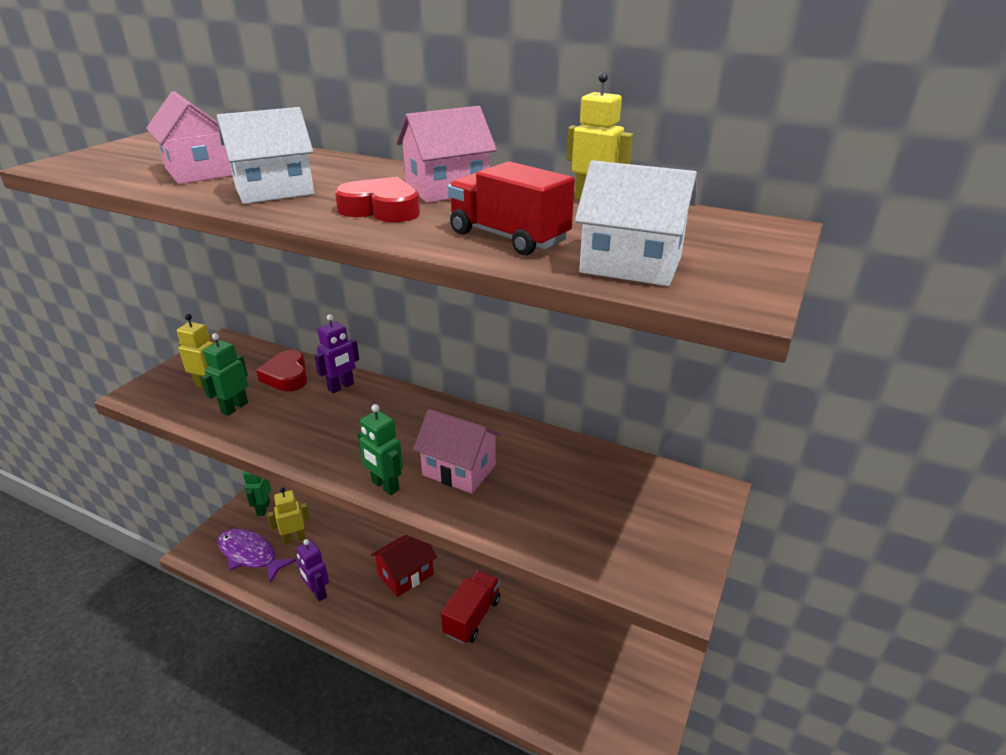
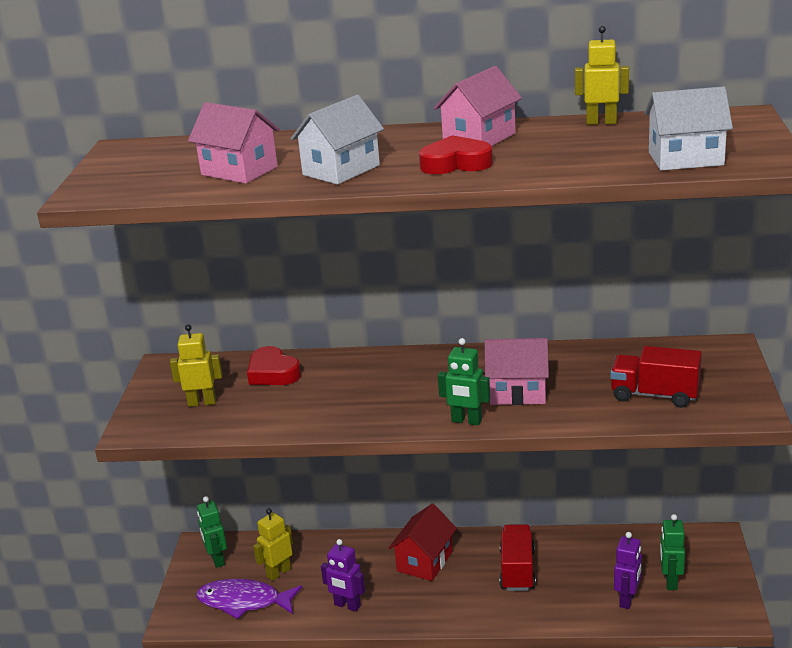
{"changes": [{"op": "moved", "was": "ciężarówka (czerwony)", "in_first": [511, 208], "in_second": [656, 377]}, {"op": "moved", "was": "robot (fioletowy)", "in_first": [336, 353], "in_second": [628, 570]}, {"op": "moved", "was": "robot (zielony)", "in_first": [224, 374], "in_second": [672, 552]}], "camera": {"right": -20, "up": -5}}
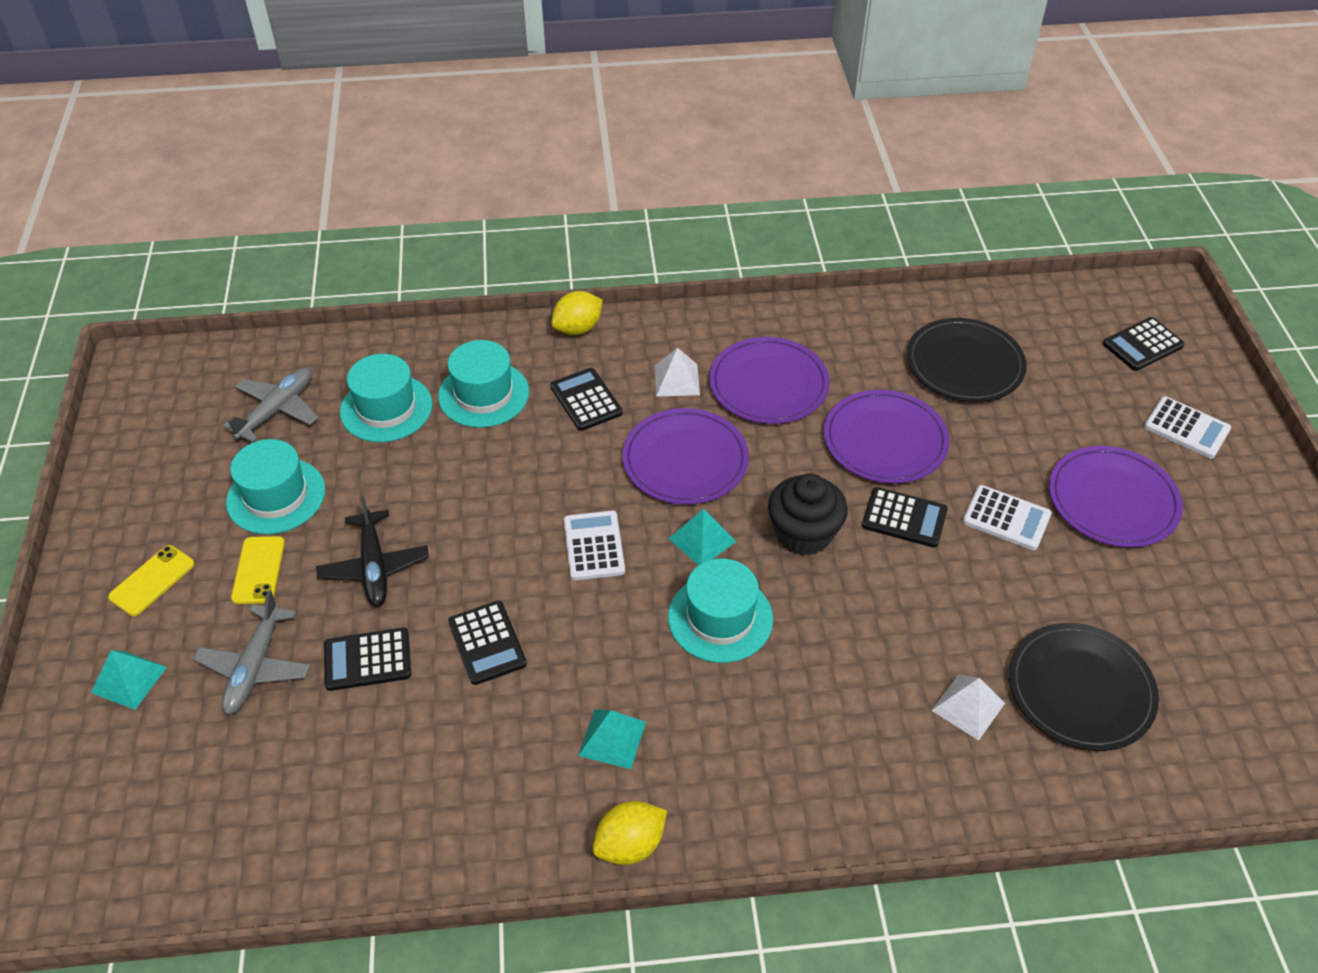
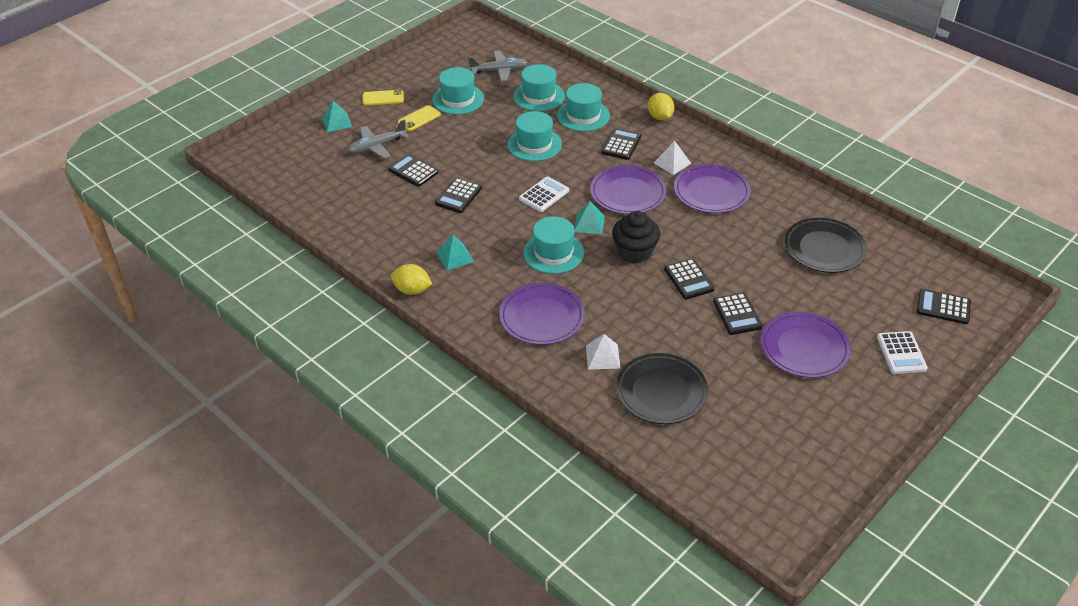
{"changes": [{"op": "turned", "was": "cytryna (żółty)", "in_first": [577, 313], "in_second": [661, 106], "clockwise": 60}, {"op": "moved", "was": "talerz (fioletowy)", "in_first": [887, 437], "in_second": [542, 314]}, {"op": "recoloured", "was": "kalkulator (biały)", "now": "kalkulator (czarny)", "in_first": [1007, 517], "in_second": [737, 314]}, {"op": "removed", "was": "samolot (czarny)", "in_first": [372, 551]}, {"op": "added", "now": "kapelusz (turkusowy)", "in_second": [535, 136]}], "camera": {"right": 50, "up": -5}}
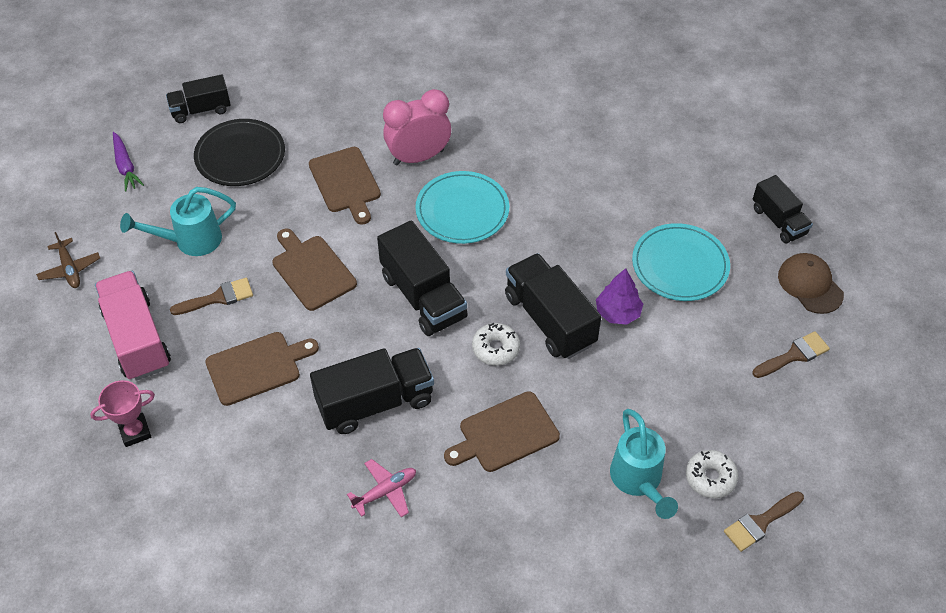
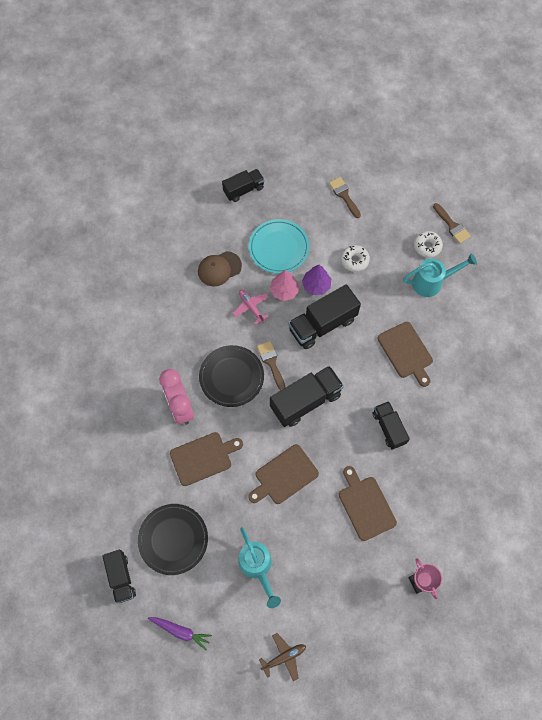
{"changes": [{"op": "turned", "was": "marchewka (fioletowy)", "in_first": [128, 162], "in_second": [180, 633], "clockwise": 45}, {"op": "recoloured", "was": "talerz (turkusowy)", "now": "talerz (czarny)", "in_first": [462, 207], "in_second": [231, 376]}, {"op": "moved", "was": "czapka (brązowy)", "in_first": [811, 283], "in_second": [220, 269]}, {"op": "removed", "was": "ciężarówka (różowy)", "in_first": [133, 326]}, {"op": "moved", "was": "pędzel (brązowy)", "in_first": [211, 296], "in_second": [271, 366]}, {"op": "moved", "was": "donut (biały)", "in_first": [496, 344], "in_second": [355, 258]}, {"op": "resized", "was": "ciężarówka (czarny)", "in_first": [372, 391], "in_second": [391, 425], "ratio": 0.63}, {"op": "moved", "was": "samolot (różowy)", "in_first": [381, 488], "in_second": [250, 307]}, {"op": "added", "now": "drzewko (różowy)", "in_second": [284, 285]}], "camera": {"right": -90, "up": 15}}
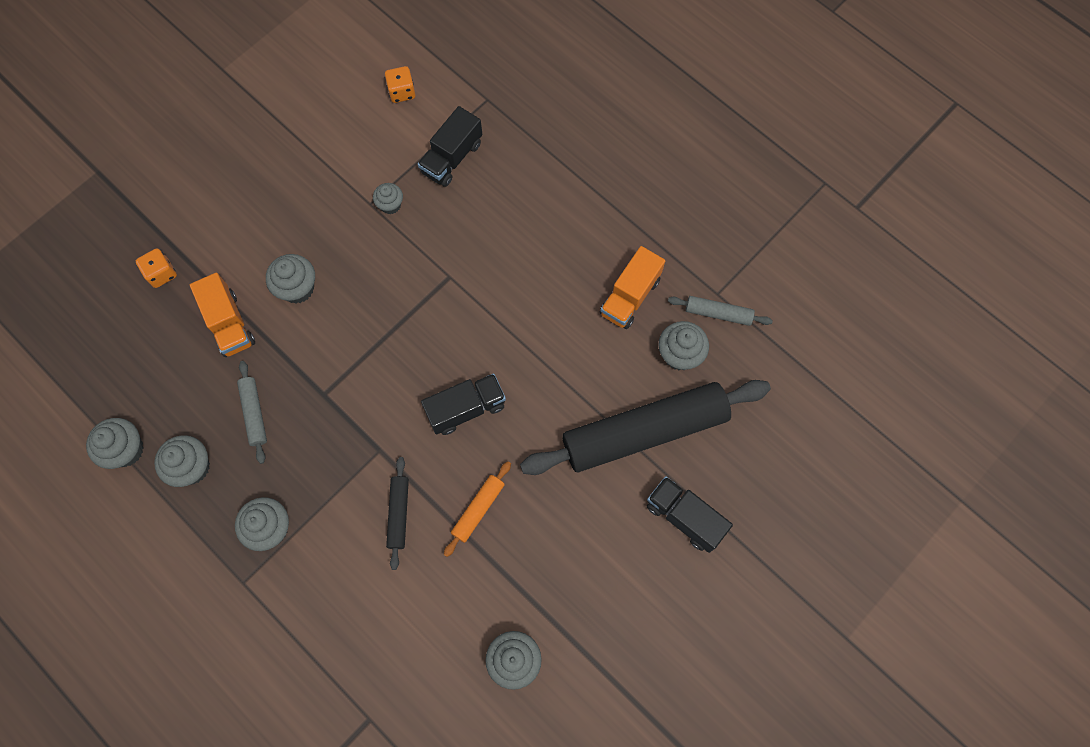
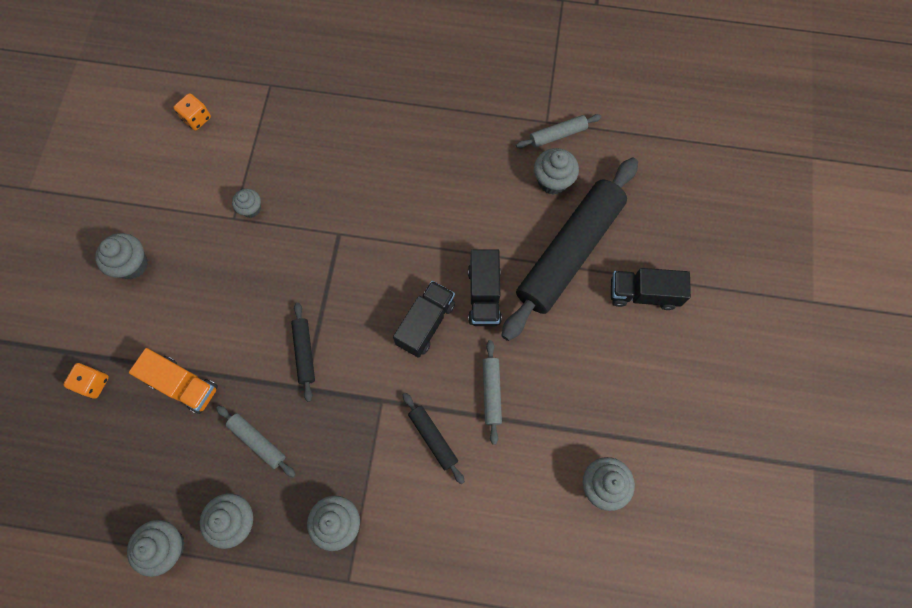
{"changes": [{"op": "moved", "was": "ciężarówka (czarny)", "in_first": [450, 146], "in_second": [485, 287]}, {"op": "removed", "was": "ciężarówka (pomarańczowy)", "in_first": [632, 287]}, {"op": "moved", "was": "muffinka (szary)", "in_first": [290, 278], "in_second": [121, 256]}, {"op": "recoloured", "was": "wałek do ciasta (pomarańczowy)", "now": "wałek do ciasta (szary)", "in_first": [477, 509], "in_second": [492, 392]}, {"op": "added", "now": "wałek do ciasta (czarny)", "in_second": [303, 352]}], "camera": {"right": -35, "up": 0}}
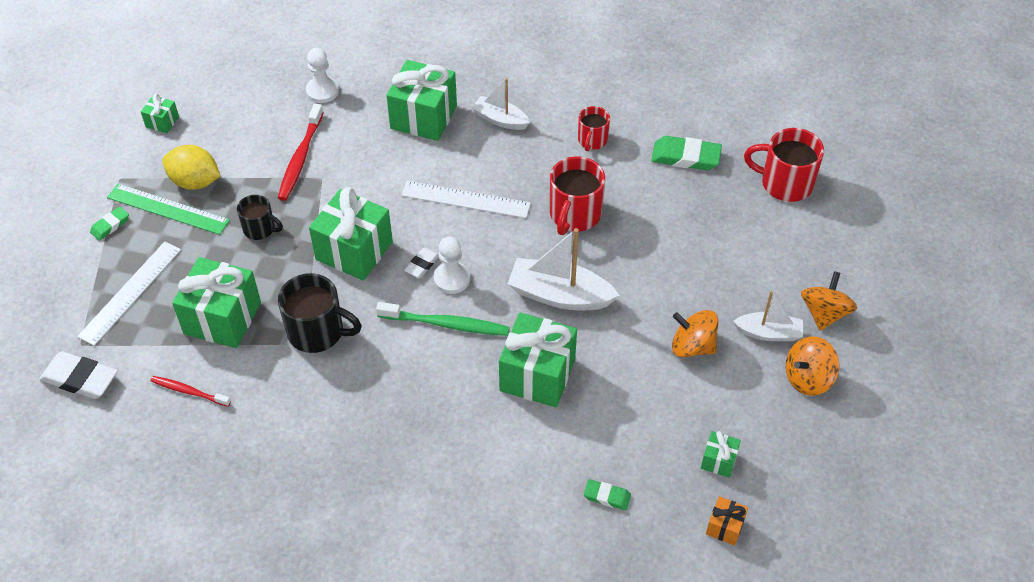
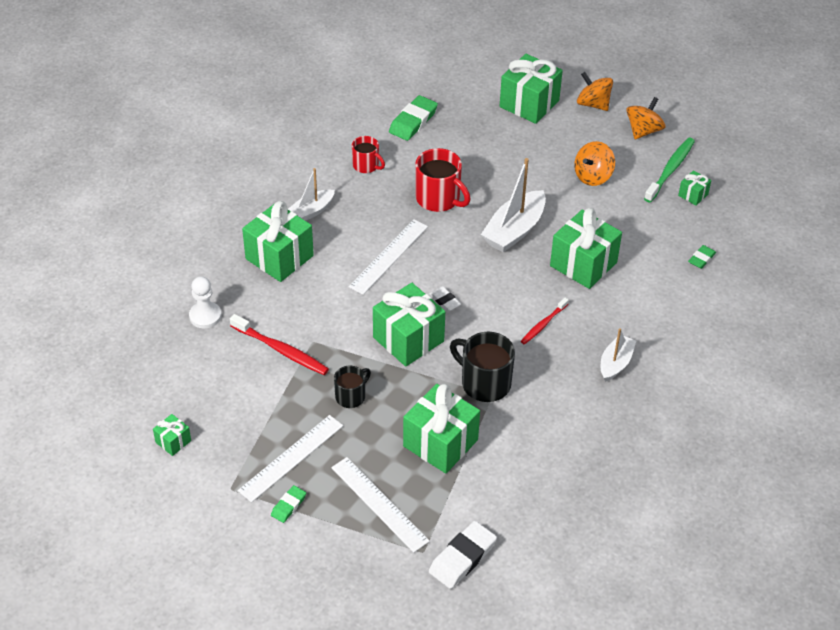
{"changes": [{"op": "removed", "was": "kubek (czerwony)", "in_first": [784, 165]}, {"op": "removed", "was": "cytryna (żółty)", "in_first": [191, 167]}, {"op": "recoloured", "was": "linijka (zielony)", "now": "linijka (biały)", "in_first": [168, 209], "in_second": [290, 459]}, {"op": "turned", "was": "gumka do mazania (zielony)", "in_first": [109, 224], "in_second": [288, 504], "clockwise": 60}, {"op": "removed", "was": "pionek (biały)", "in_first": [452, 265]}, {"op": "turned", "was": "kubek (czarny)", "in_first": [320, 313], "in_second": [482, 367], "clockwise": -90}, {"op": "moved", "was": "łódka (biały)", "in_first": [768, 316], "in_second": [618, 355]}, {"op": "moved", "was": "szczoteczka do zębów (zielony)", "in_first": [443, 319], "in_second": [669, 170]}, {"op": "turned", "was": "bączek (pomarańczowy)", "in_first": [812, 366], "in_second": [646, 118], "clockwise": -135}, {"op": "moved", "was": "szczoteczka do zębów (czerwony)", "in_first": [191, 391], "in_second": [544, 321]}, {"op": "removed", "was": "prezent (pomarańczowy)", "in_first": [727, 521]}, {"op": "added", "now": "prezent (zielony)", "in_second": [531, 89]}], "camera": {"right": -70, "up": -5}}
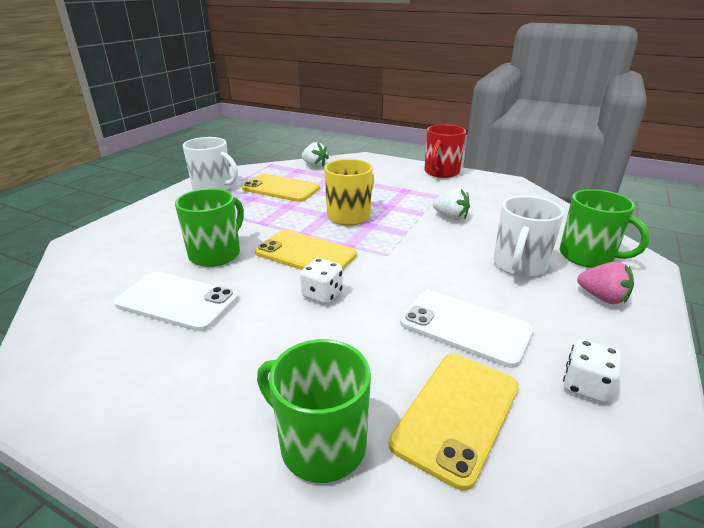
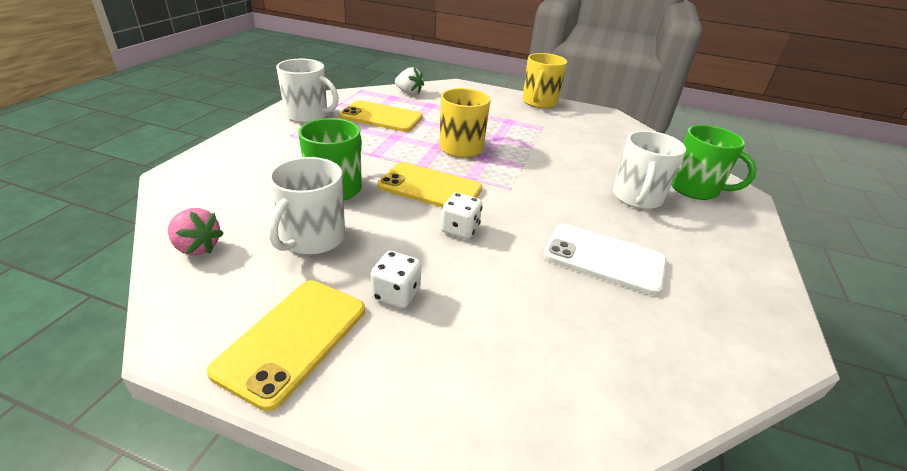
{"changes": [{"op": "recoloured", "was": "kubek (czerwony)", "now": "kubek (żółty)", "in_first": [445, 151], "in_second": [544, 80]}, {"op": "removed", "was": "truskawka (biały)", "in_first": [451, 204]}, {"op": "moved", "was": "truskawka (różowy)", "in_first": [605, 283], "in_second": [196, 231]}, {"op": "replaced", "was": "telefon (biały)", "now": "kubek (biały)", "in_first": [176, 301], "in_second": [306, 206]}, {"op": "removed", "was": "kubek (zielony)", "in_first": [314, 411]}, {"op": "moved", "was": "kostka do gry (biały)", "in_first": [592, 371], "in_second": [396, 279]}, {"op": "moved", "was": "telefon (żółty)", "in_first": [454, 422], "in_second": [286, 345]}], "camera": {"right": -10, "up": 5}}
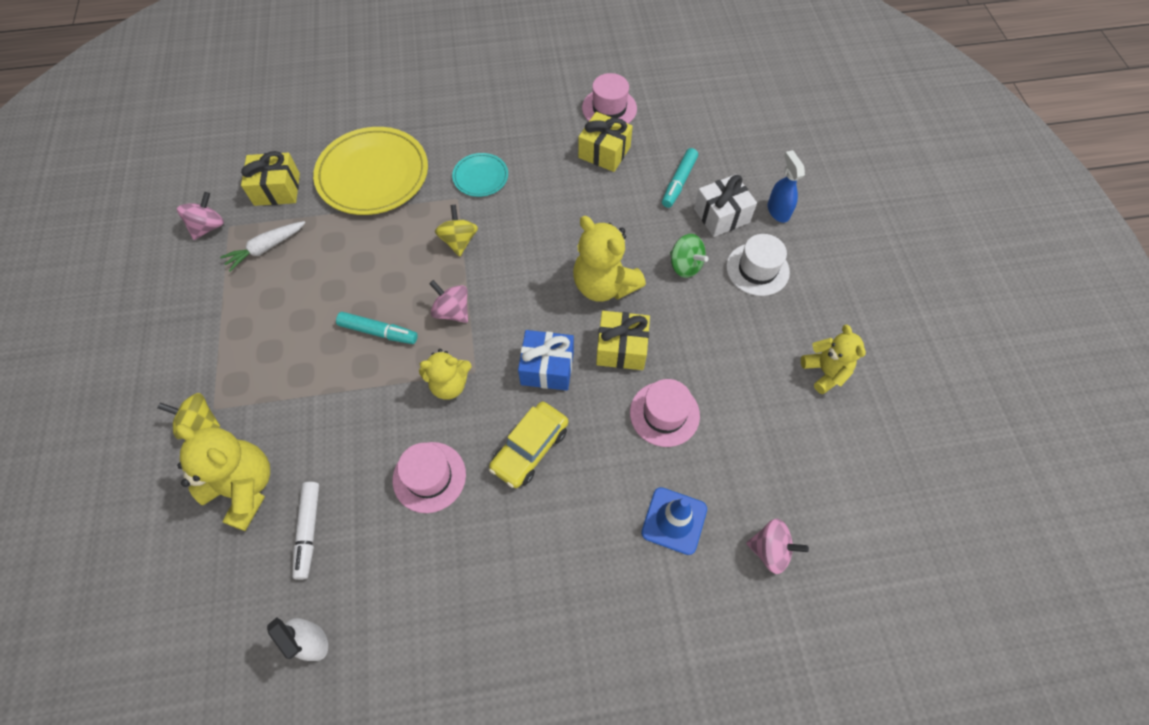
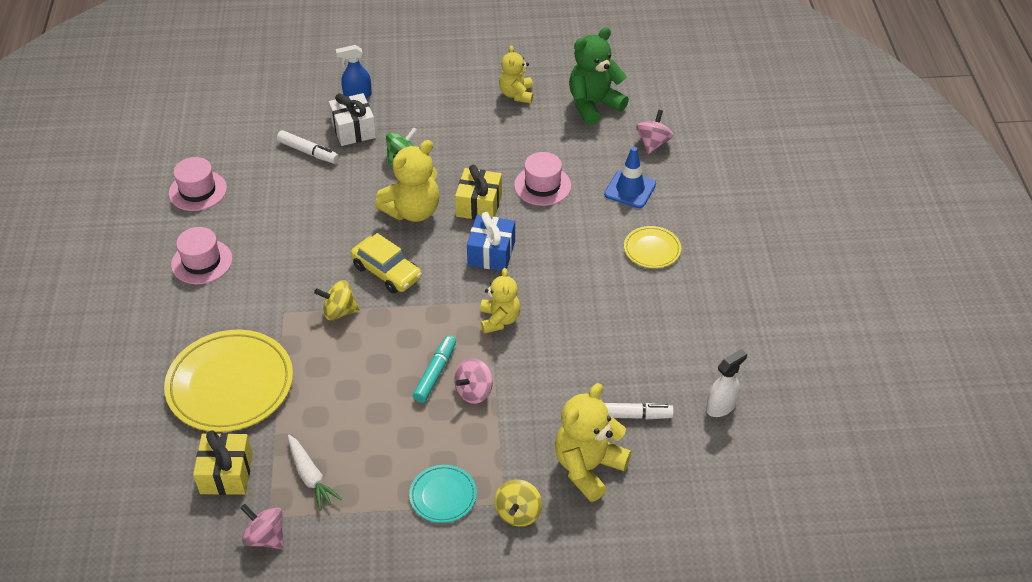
{"changes": [{"op": "removed", "was": "prezent (żółty)", "in_first": [605, 142]}, {"op": "recoloured", "was": "flamaster (turkusowy)", "now": "flamaster (biały)", "in_first": [680, 178], "in_second": [308, 147]}, {"op": "moved", "was": "talerz (turkusowy)", "in_first": [480, 175], "in_second": [443, 494]}, {"op": "removed", "was": "kapelusz (biały)", "in_first": [758, 265]}, {"op": "moved", "was": "bączek (różowy)", "in_first": [448, 301], "in_second": [473, 381]}, {"op": "turned", "was": "miś (żółty)", "in_first": [833, 359], "in_second": [516, 74], "clockwise": -75}, {"op": "moved", "was": "samochód (żółty)", "in_first": [528, 445], "in_second": [386, 263]}, {"op": "moved", "was": "kapelusz (różowy)", "in_first": [429, 477], "in_second": [201, 255]}, {"op": "added", "now": "miś (zielony)", "in_second": [599, 76]}, {"op": "added", "now": "talerz (żółty)", "in_second": [652, 247]}], "camera": {"right": -85, "up": -15}}
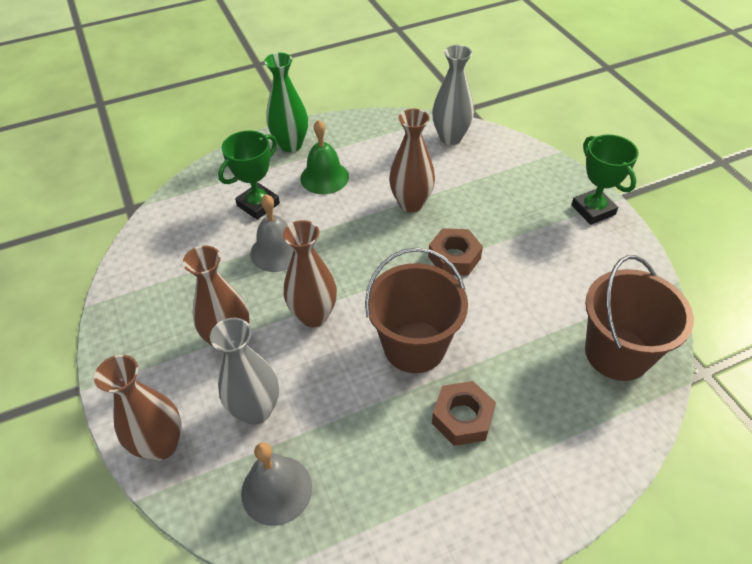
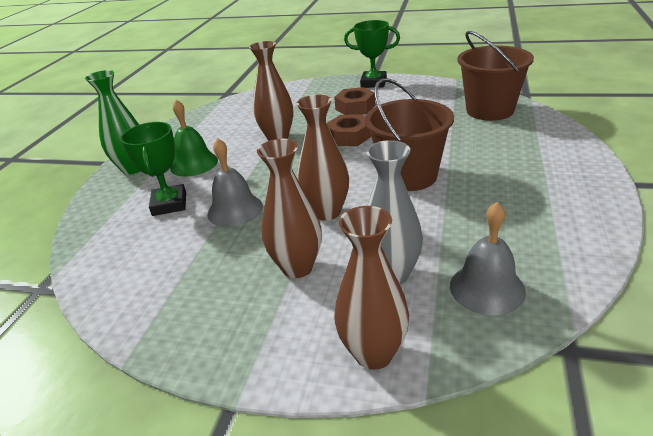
{"changes": [{"op": "removed", "was": "wazon (szary)", "in_first": [453, 95]}, {"op": "moved", "was": "nakrętka (brązowy)", "in_first": [464, 413], "in_second": [354, 101]}], "camera": {"right": -50, "up": -15}}
